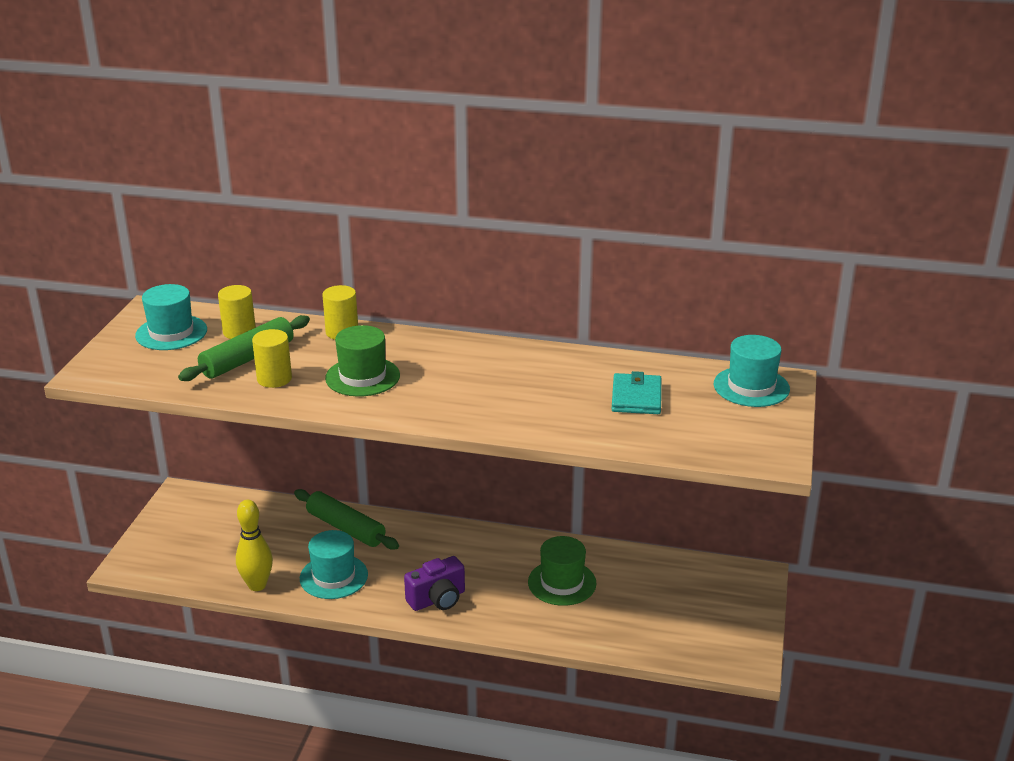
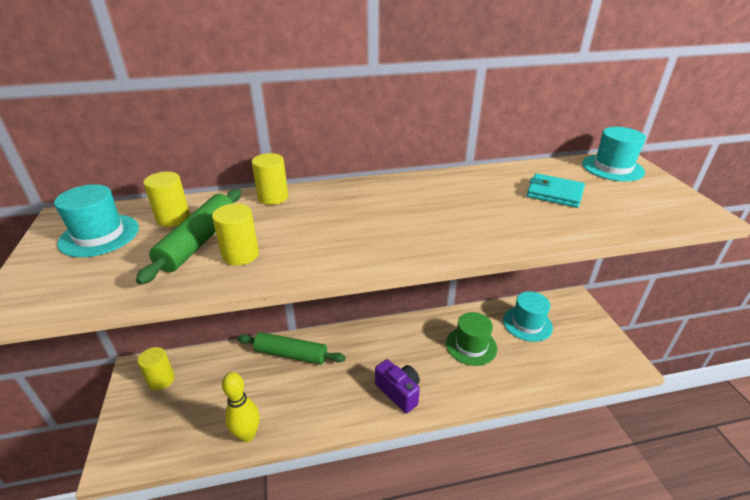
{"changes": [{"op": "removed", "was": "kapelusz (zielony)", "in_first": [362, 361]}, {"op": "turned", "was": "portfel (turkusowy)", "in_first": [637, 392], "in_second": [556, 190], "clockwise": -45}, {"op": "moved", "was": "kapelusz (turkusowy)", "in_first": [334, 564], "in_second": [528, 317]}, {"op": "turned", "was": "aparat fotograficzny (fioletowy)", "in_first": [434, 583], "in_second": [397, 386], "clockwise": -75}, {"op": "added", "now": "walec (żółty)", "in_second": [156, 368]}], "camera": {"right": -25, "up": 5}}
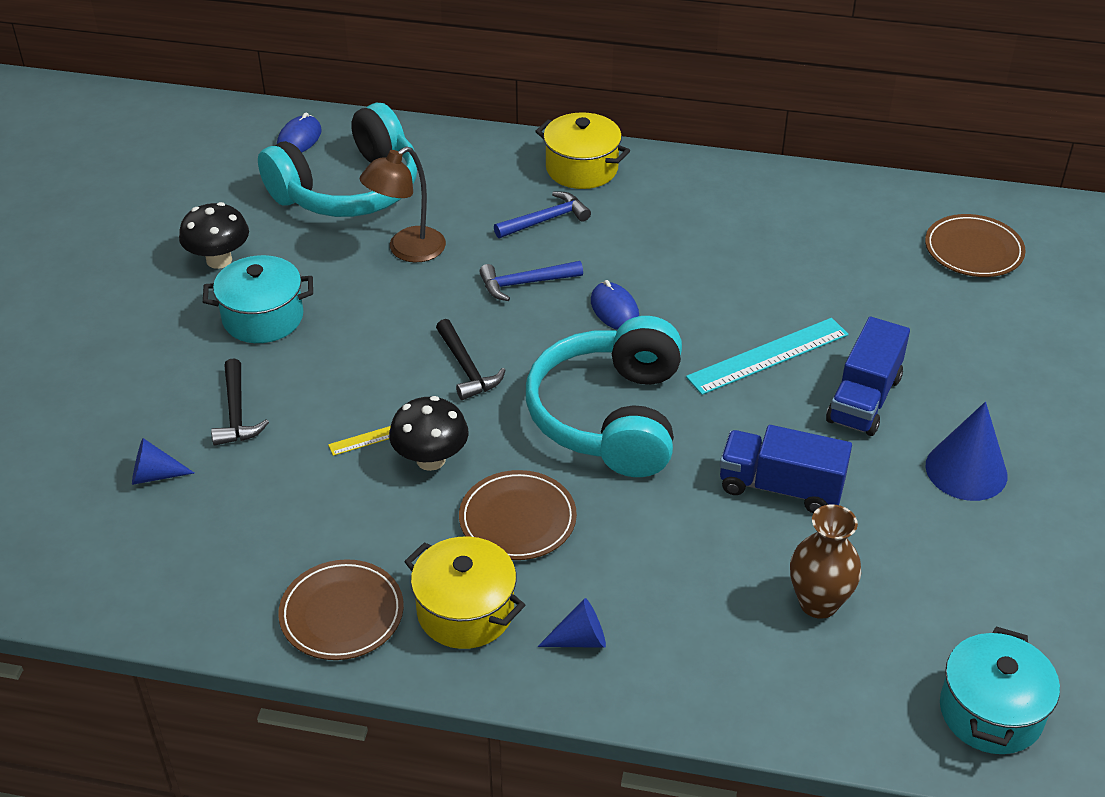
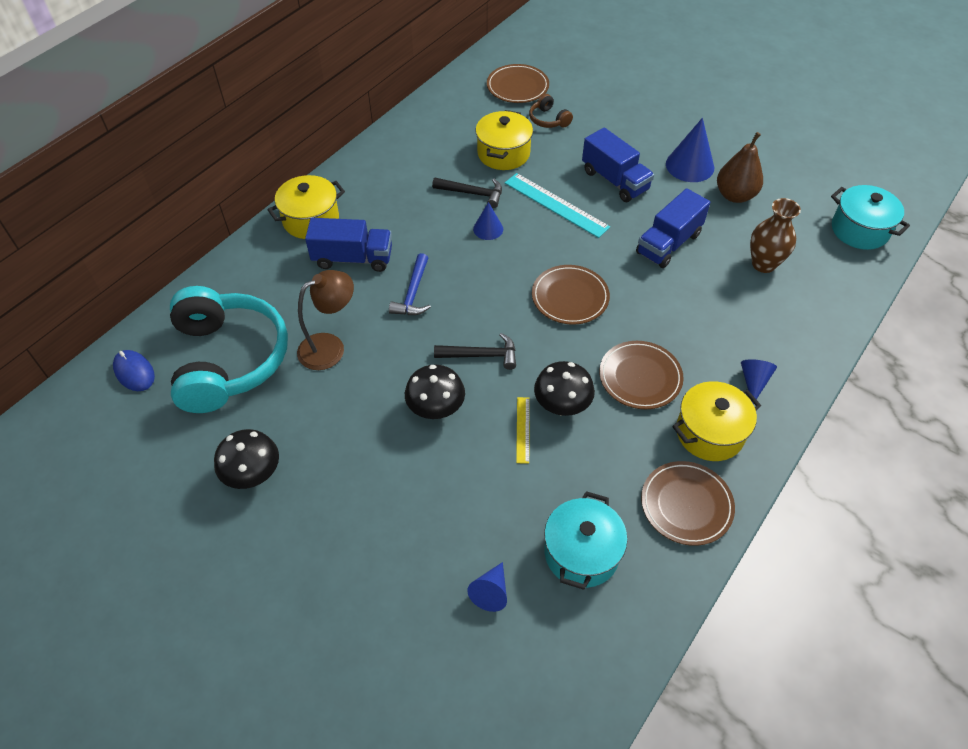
{"changes": [{"op": "turned", "was": "lampka (brązowy)", "in_first": [402, 204], "in_second": [325, 320], "clockwise": -105}, {"op": "replaced", "was": "młotek (niebieski)", "now": "ciężarówka (niebieski)", "in_first": [542, 215], "in_second": [348, 245]}, {"op": "moved", "was": "garnek (turkusowy)", "in_first": [258, 299], "in_second": [586, 540]}, {"op": "removed", "was": "myszka (niebieski)", "in_first": [615, 305]}, {"op": "replaced", "was": "słuchawki (turkusowy)", "now": "talerz (brązowy)", "in_first": [604, 396], "in_second": [571, 295]}, {"op": "turned", "was": "linijka (turkusowy)", "in_first": [767, 356], "in_second": [557, 205], "clockwise": -45}, {"op": "moved", "was": "młotek (czarny)", "in_first": [240, 402], "in_second": [467, 193]}, {"op": "added", "now": "słuchawki (brązowy)", "in_second": [551, 111]}, {"op": "added", "now": "garnek (żółty)", "in_second": [504, 140]}, {"op": "added", "now": "gruszka (brązowy)", "in_second": [740, 167]}, {"op": "added", "now": "stożek (niebieski)", "in_second": [488, 221]}, {"op": "added", "now": "grzyb (czarny)", "in_second": [435, 392]}], "camera": {"right": -65, "up": 10}}
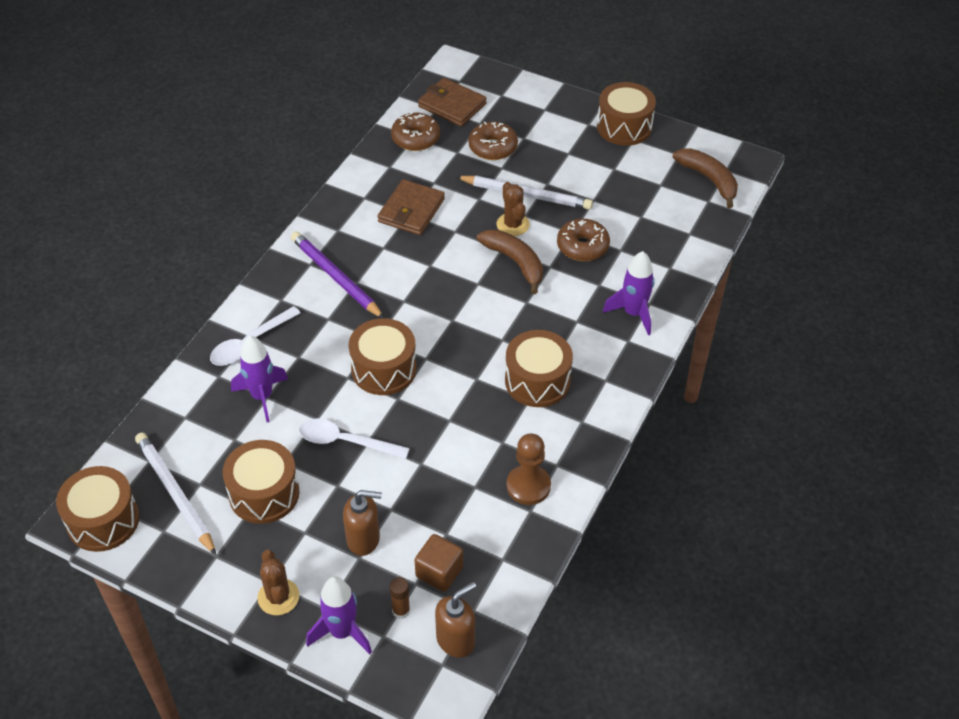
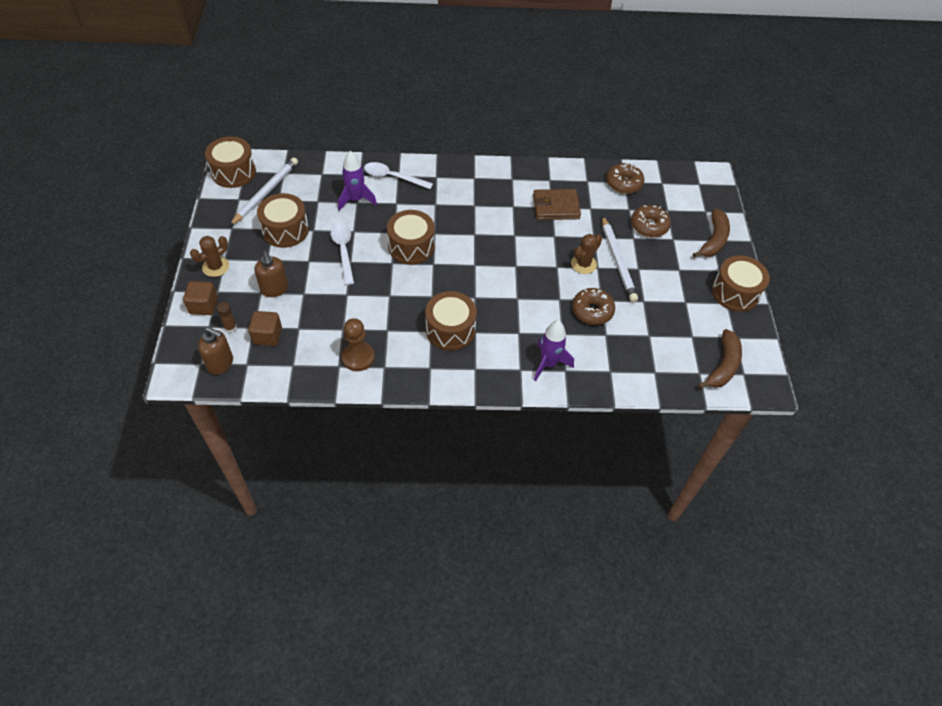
{"changes": [{"op": "removed", "was": "portfel (brązowy)", "in_first": [452, 102]}, {"op": "moved", "was": "banan (brązowy)", "in_first": [510, 261], "in_second": [711, 233]}, {"op": "removed", "was": "ołówek (fioletowy)", "in_first": [337, 274]}, {"op": "replaced", "was": "rakieta (fioletowy)", "now": "sześcian (brązowy)", "in_first": [339, 615], "in_second": [200, 298]}], "camera": {"right": 60, "up": 5}}
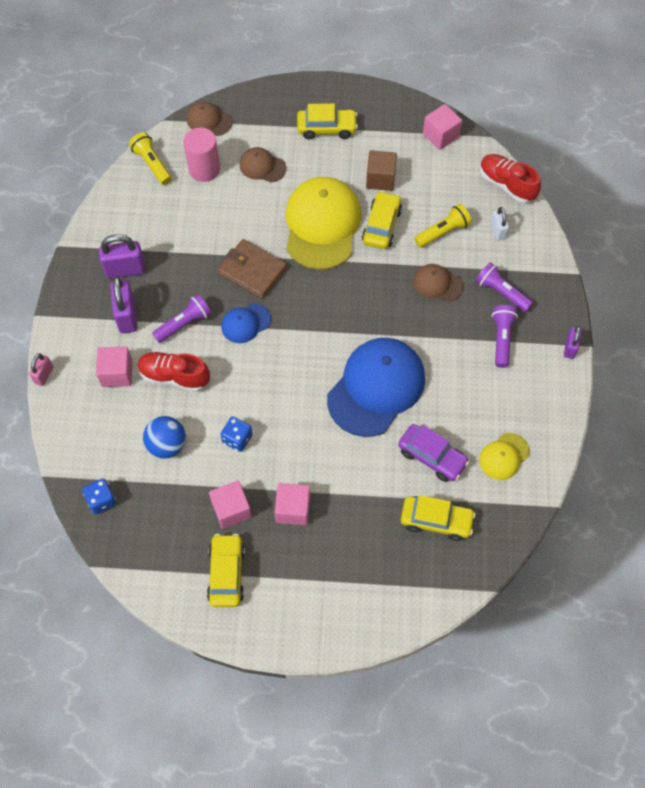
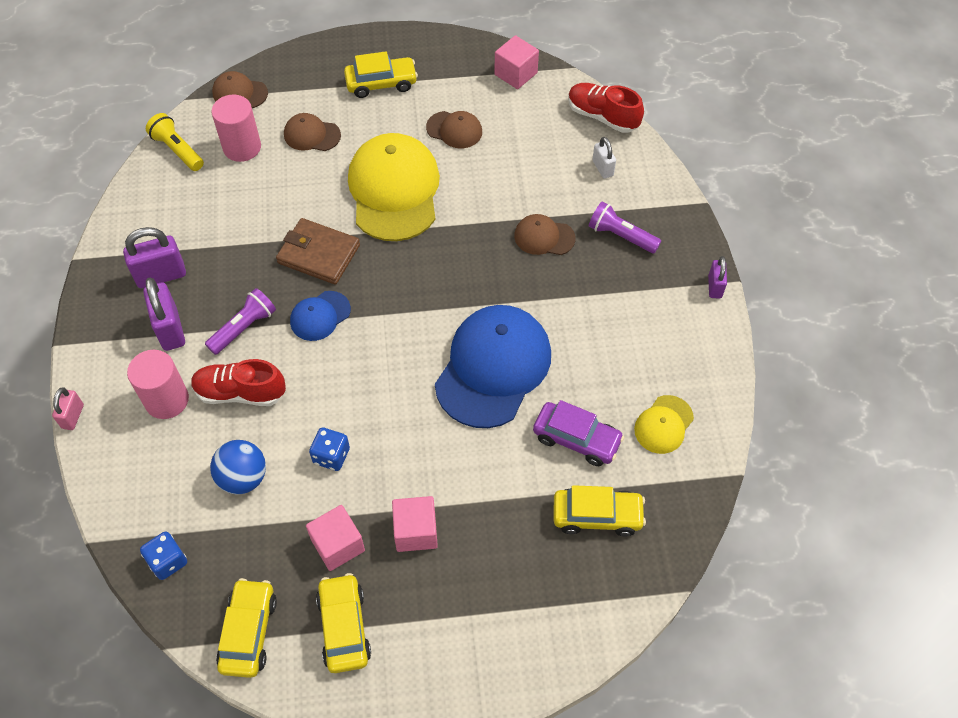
{"changes": [{"op": "replaced", "was": "sześcian (brązowy)", "now": "czapka (brązowy)", "in_first": [381, 170], "in_second": [454, 129]}, {"op": "moved", "was": "samochód (żółty)", "in_first": [382, 220], "in_second": [246, 628]}, {"op": "removed", "was": "latarka (żółty)", "in_first": [443, 226]}, {"op": "removed", "was": "latarka (fioletowy)", "in_first": [505, 336]}, {"op": "replaced", "was": "sześcian (różowy)", "now": "walec (różowy)", "in_first": [114, 366], "in_second": [158, 384]}], "camera": {"right": -10, "up": -5}}
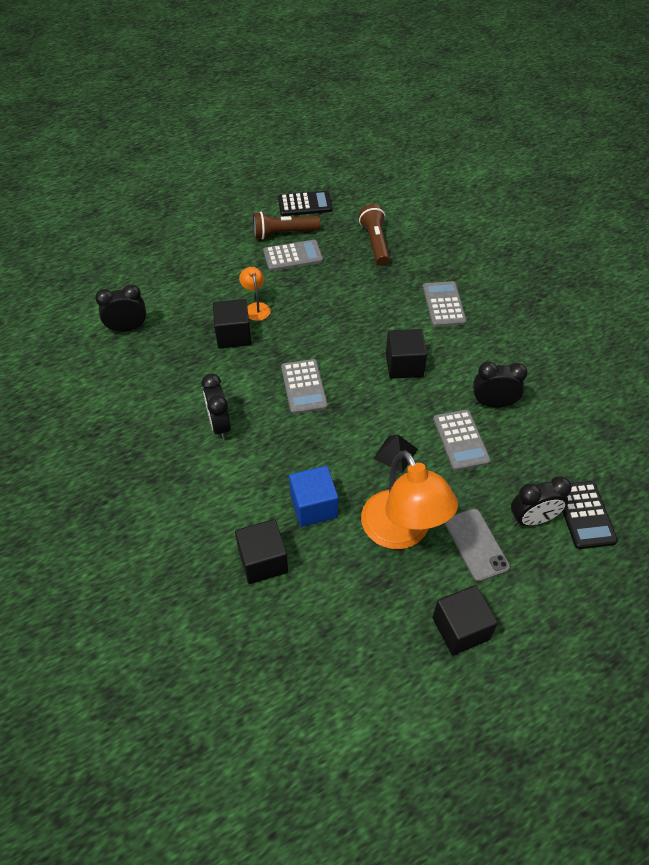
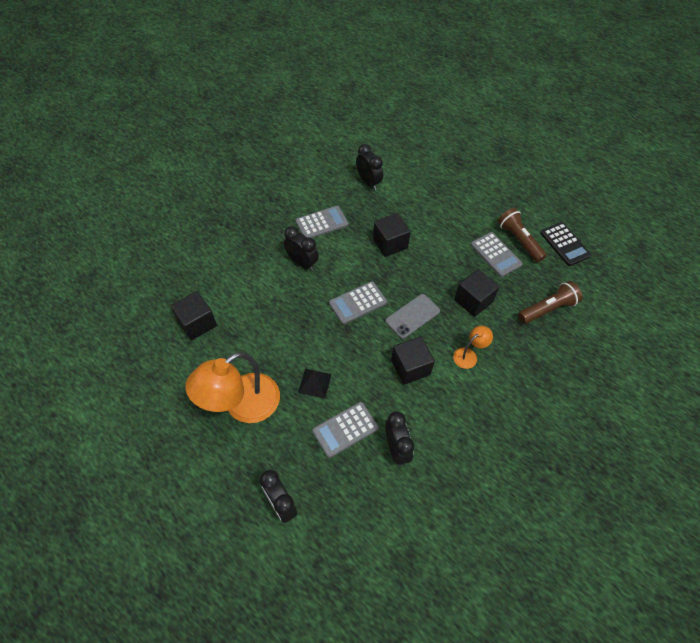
{"changes": [{"op": "moved", "was": "lampka (pomarańczowy)", "in_first": [255, 294], "in_second": [473, 347]}, {"op": "moved", "was": "kalkulator (szary)", "in_first": [445, 304], "in_second": [322, 222]}, {"op": "turned", "was": "budzik (czarny)", "in_first": [216, 406], "in_second": [301, 248], "clockwise": 75}, {"op": "removed", "was": "sześcian (niebieski)", "in_first": [313, 496]}, {"op": "removed", "was": "kalkulator (czarny)", "in_first": [590, 515]}, {"op": "moved", "was": "telefon (szary)", "in_first": [477, 545], "in_second": [412, 316]}, {"op": "moved", "was": "sześcian (czarny)", "in_first": [465, 620], "in_second": [476, 293]}], "camera": {"right": 70, "up": 5}}
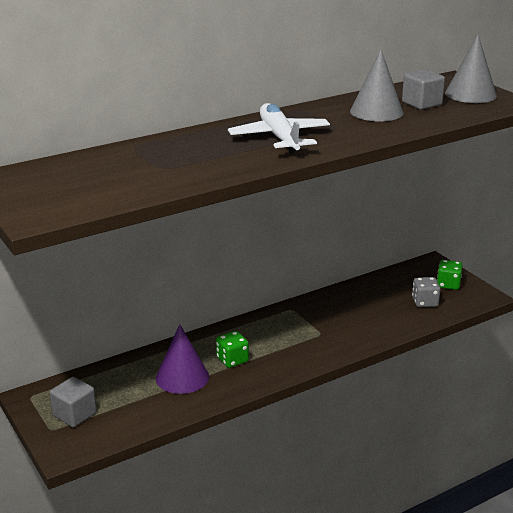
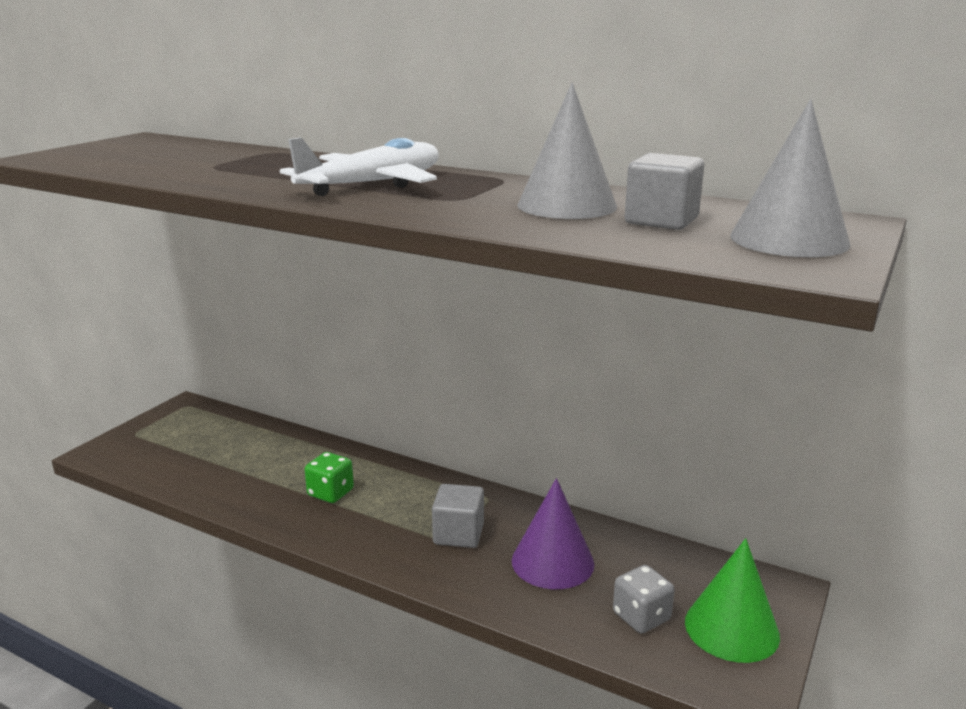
{"changes": [{"op": "replaced", "was": "kostka do gry (zielony)", "now": "stożek (zielony)", "in_first": [450, 275], "in_second": [732, 600]}, {"op": "moved", "was": "stożek (fioletowy)", "in_first": [182, 359], "in_second": [553, 533]}, {"op": "moved", "was": "sześcian (szary)", "in_first": [73, 402], "in_second": [458, 516]}], "camera": {"right": 60, "up": -5}}
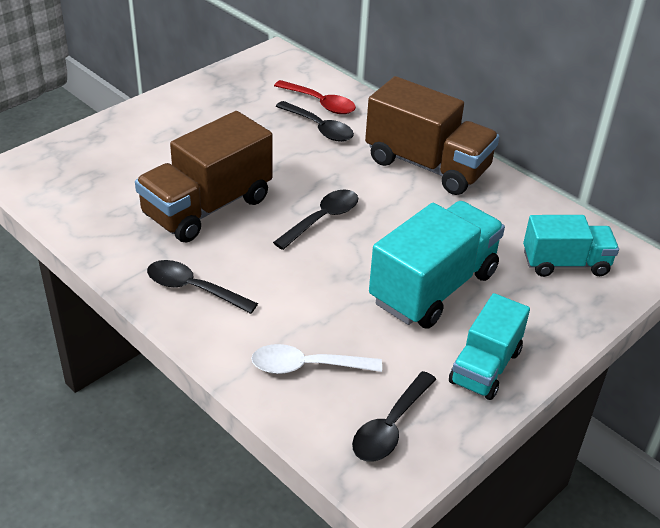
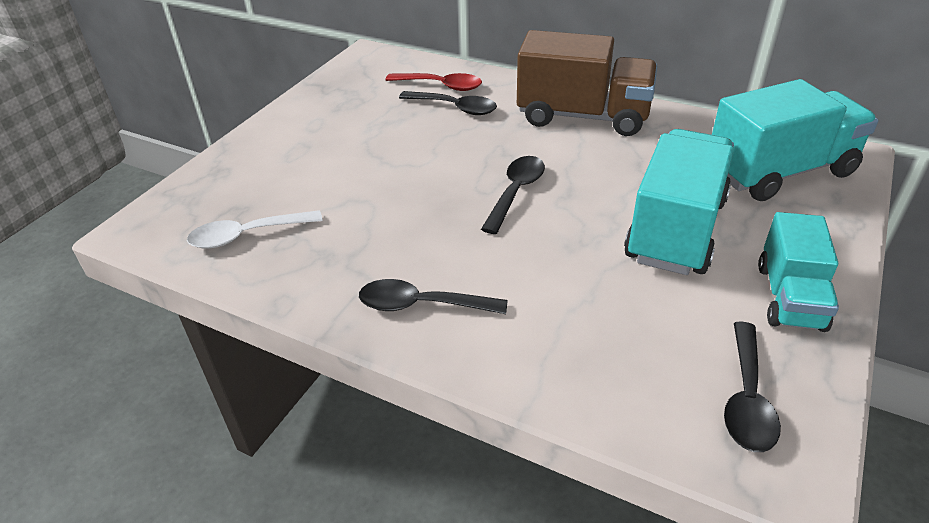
{"changes": [{"op": "removed", "was": "ciężarówka (brązowy)", "in_first": [204, 176]}, {"op": "resized", "was": "ciężarówka (turkusowy)", "in_first": [571, 246], "in_second": [795, 140], "ratio": 1.6}, {"op": "moved", "was": "łyżka (biały)", "in_first": [316, 359], "in_second": [255, 229]}], "camera": {"right": -15, "up": 0}}
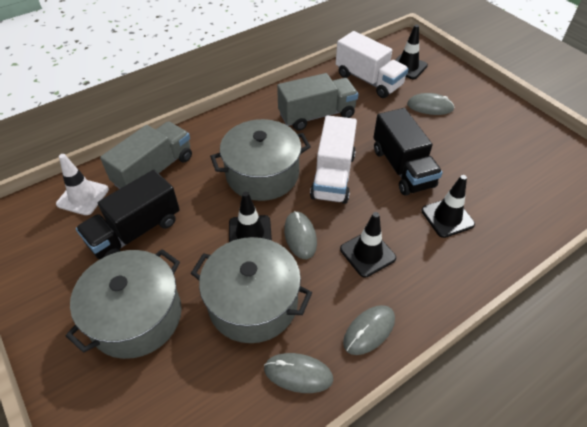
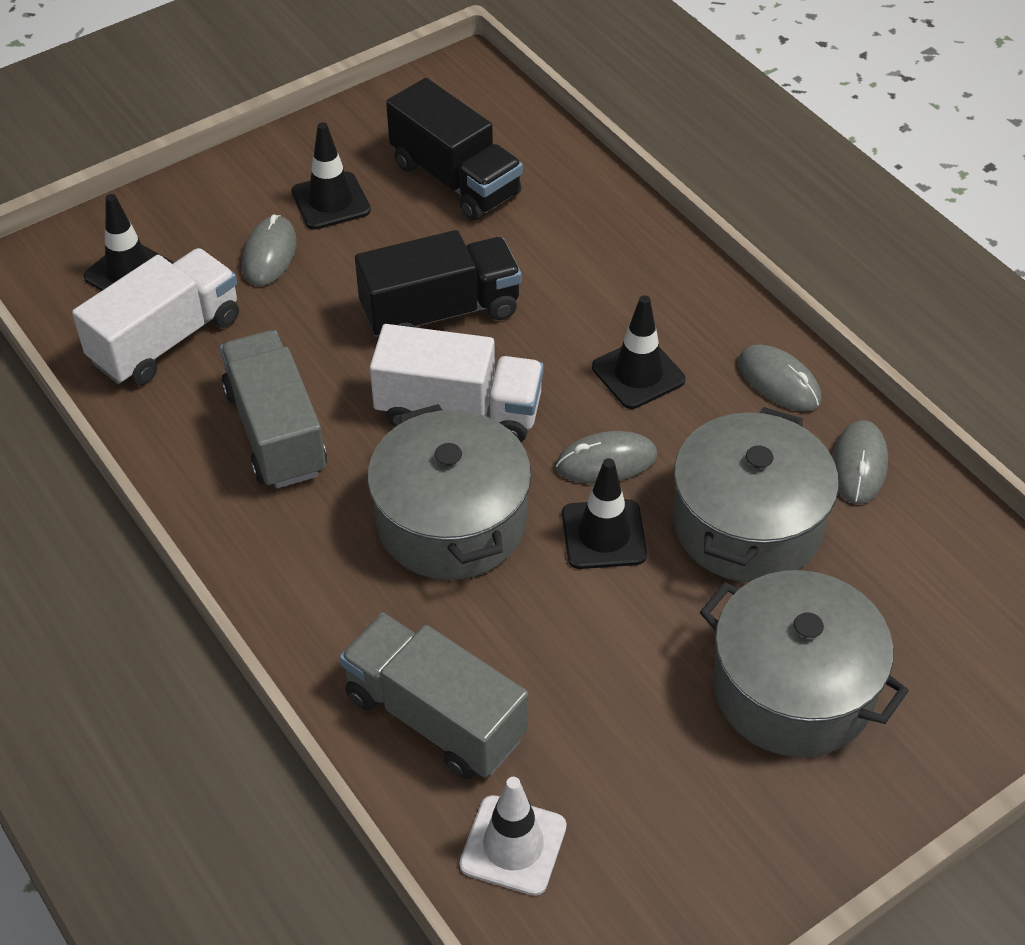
{"changes": [{"op": "moved", "was": "ciężarówka (czarny)", "in_first": [128, 215], "in_second": [454, 149]}, {"op": "moved", "was": "pachołek (czarny)", "in_first": [448, 206], "in_second": [331, 176]}], "camera": {"right": -90, "up": 0}}
